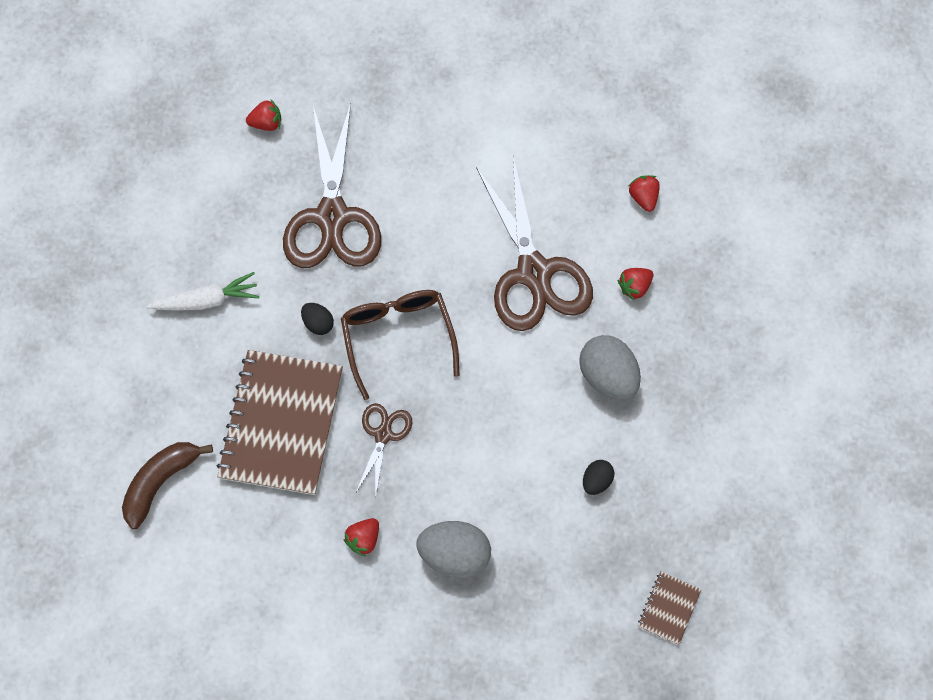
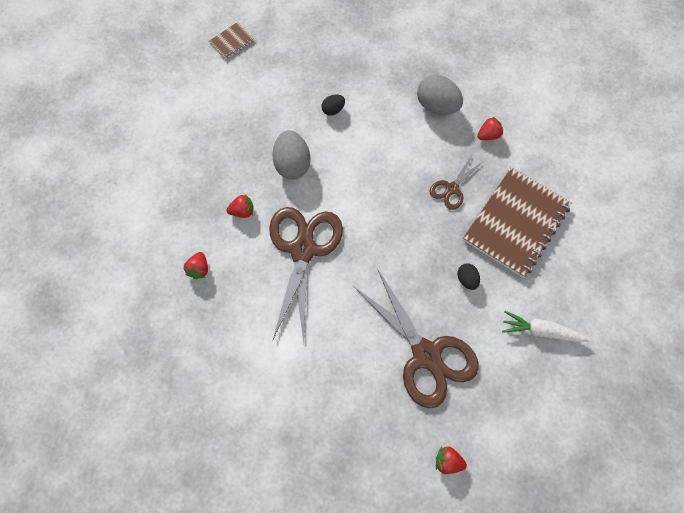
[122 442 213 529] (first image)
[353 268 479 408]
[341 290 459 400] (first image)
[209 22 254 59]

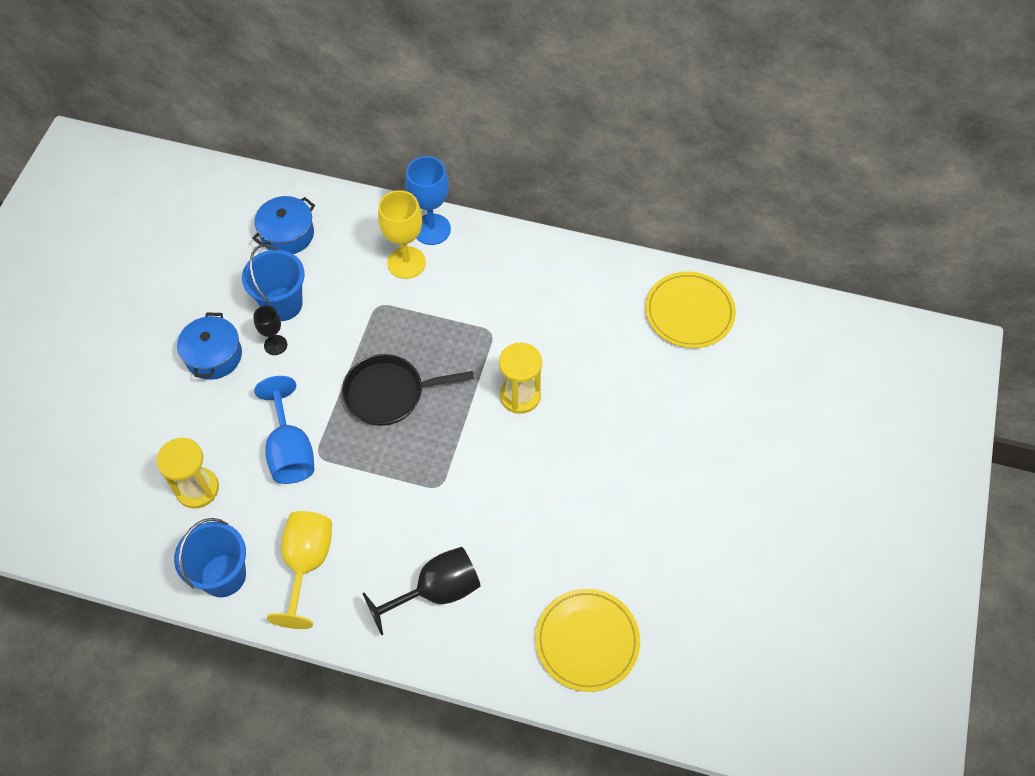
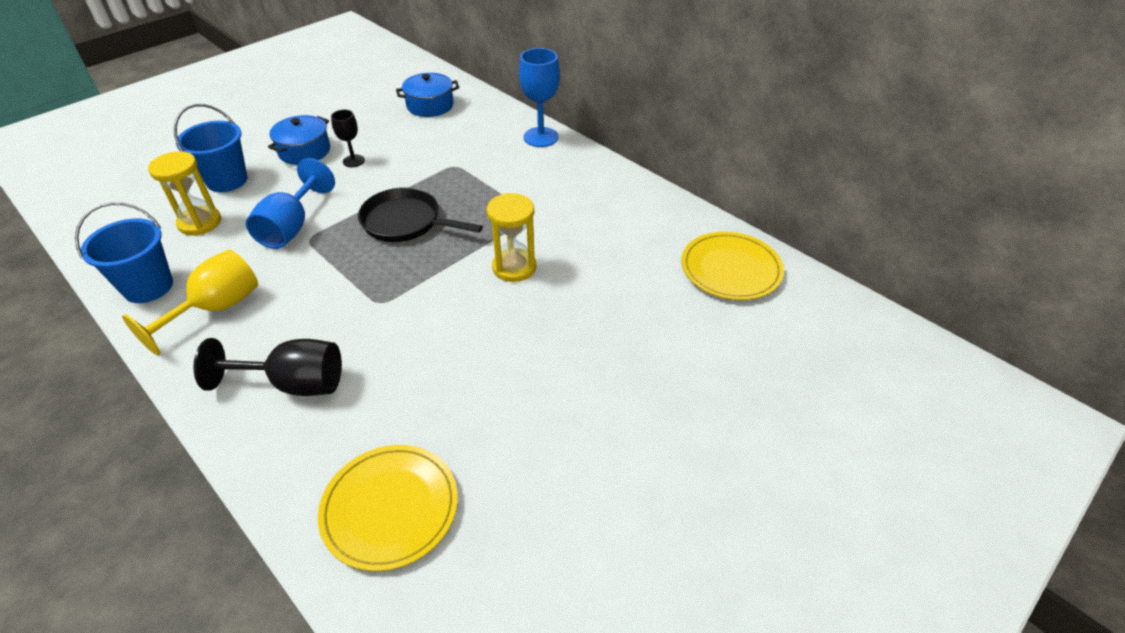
[174 104 247 192]
[378 190 426 279] (first image)

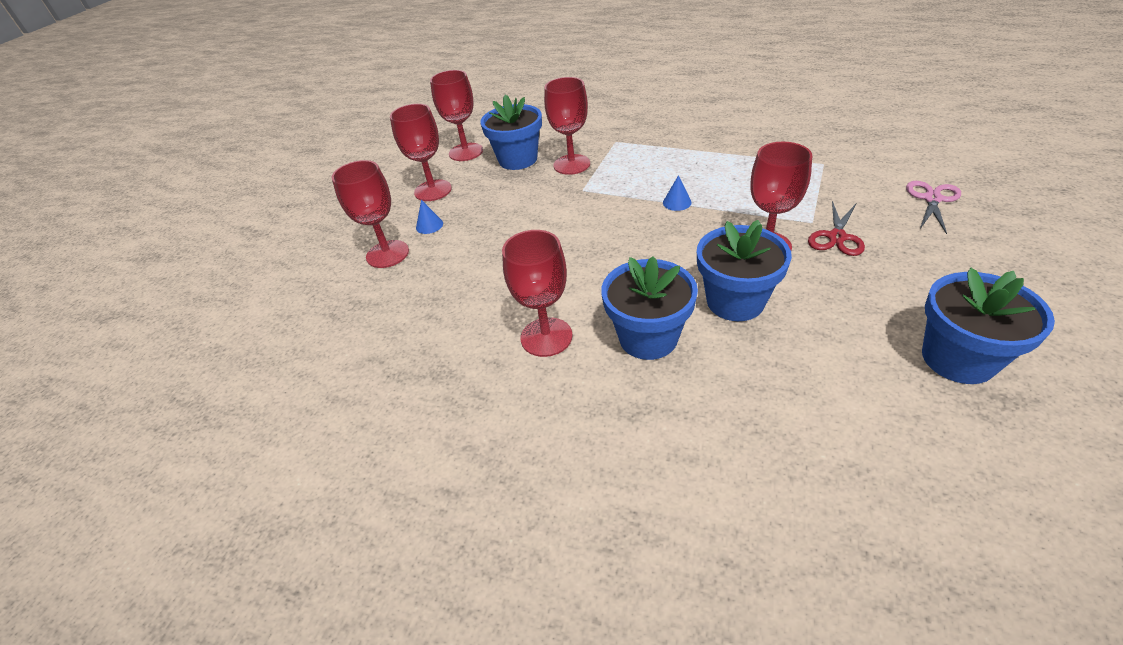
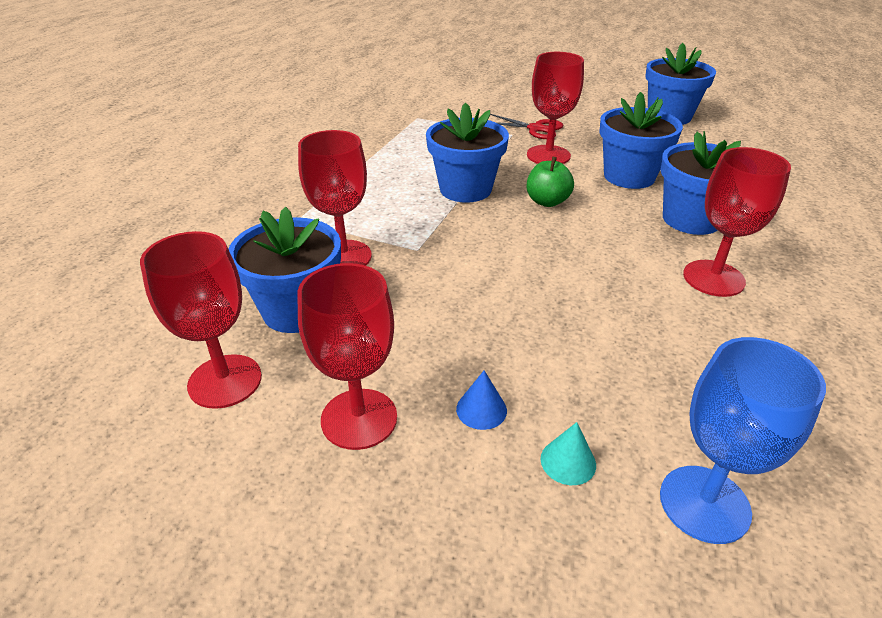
[541 422 596 485]
[426 103 509 203]
[906 181 961 234] (first image)
[527 157 574 207]
[660 337 826 544]

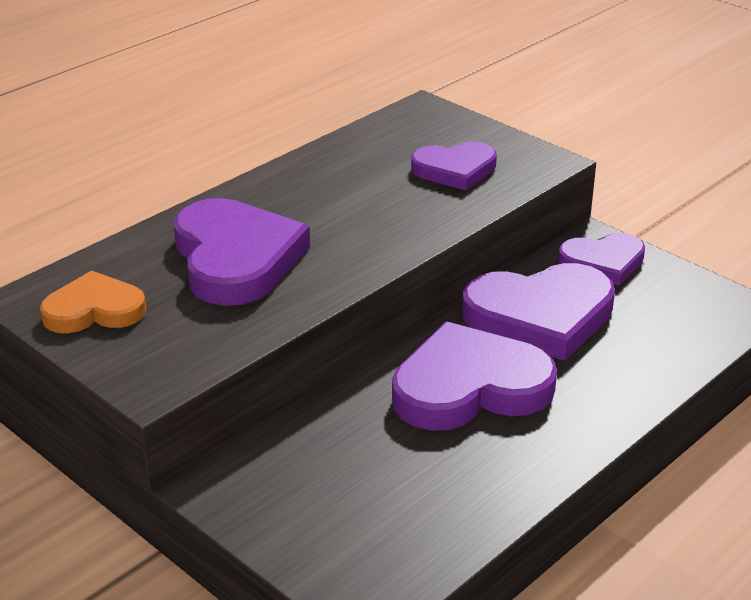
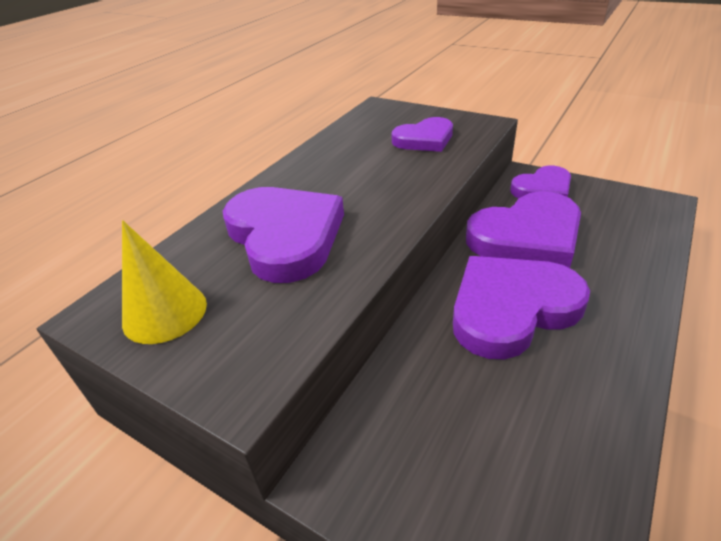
[122 220 207 344]

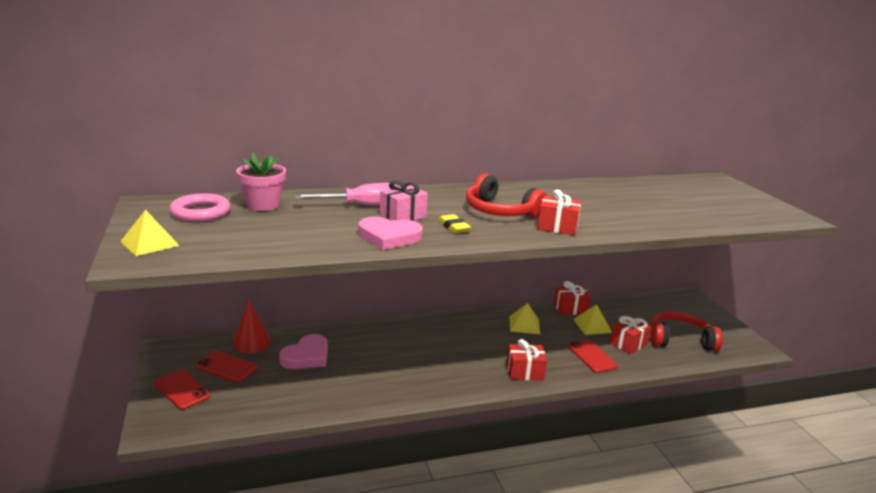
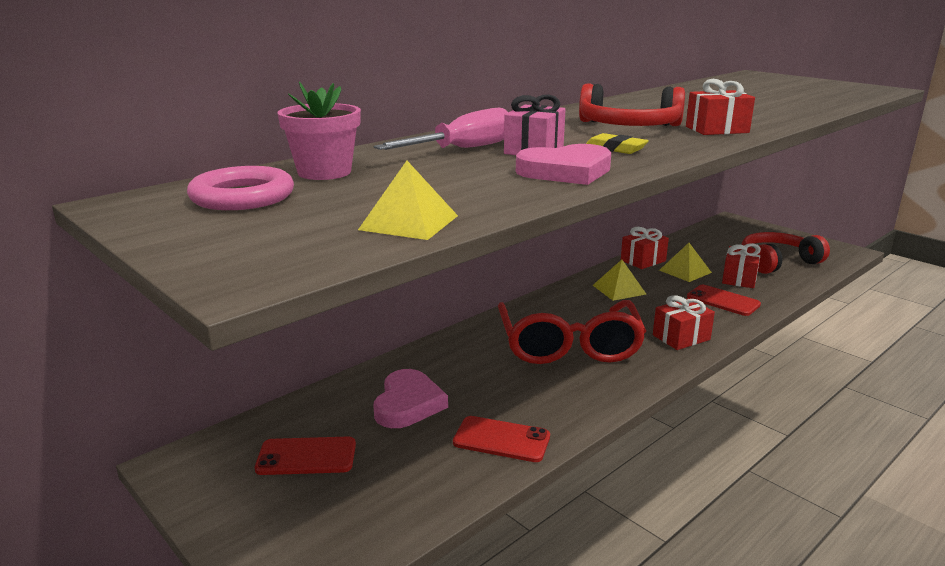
[358 161 458 240]
[453 416 550 462]
[233 299 271 353] (first image)
[498 300 646 364]

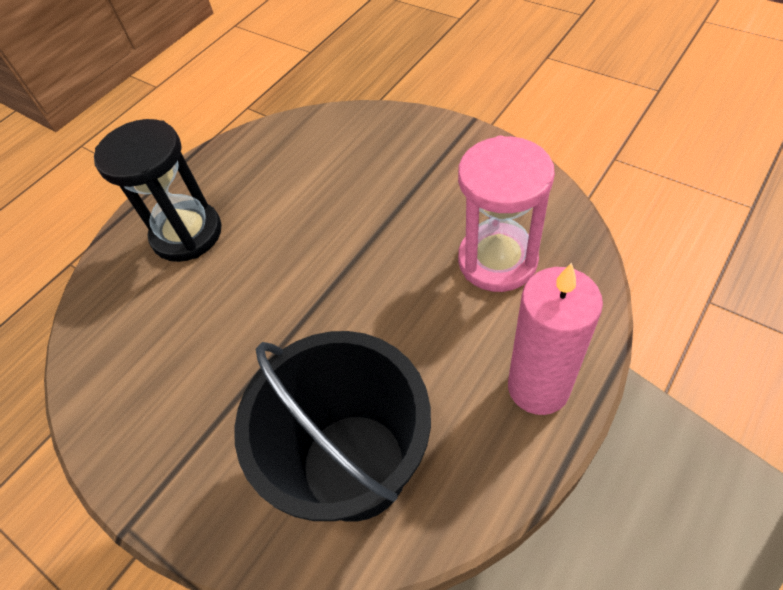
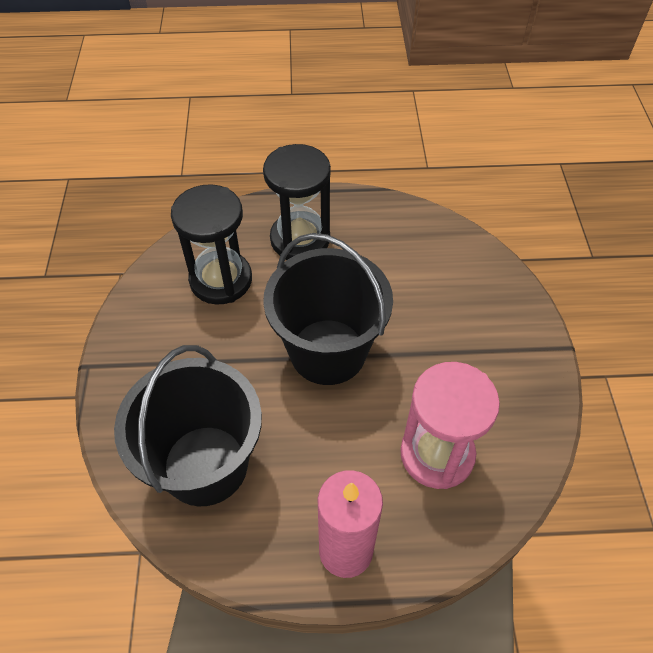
[171 184 252 305]
[263 233 393 385]

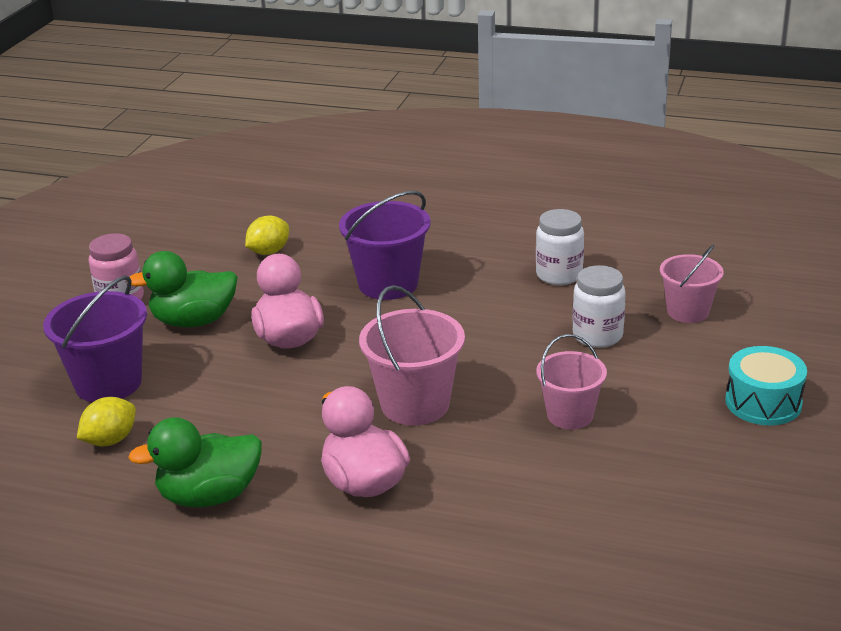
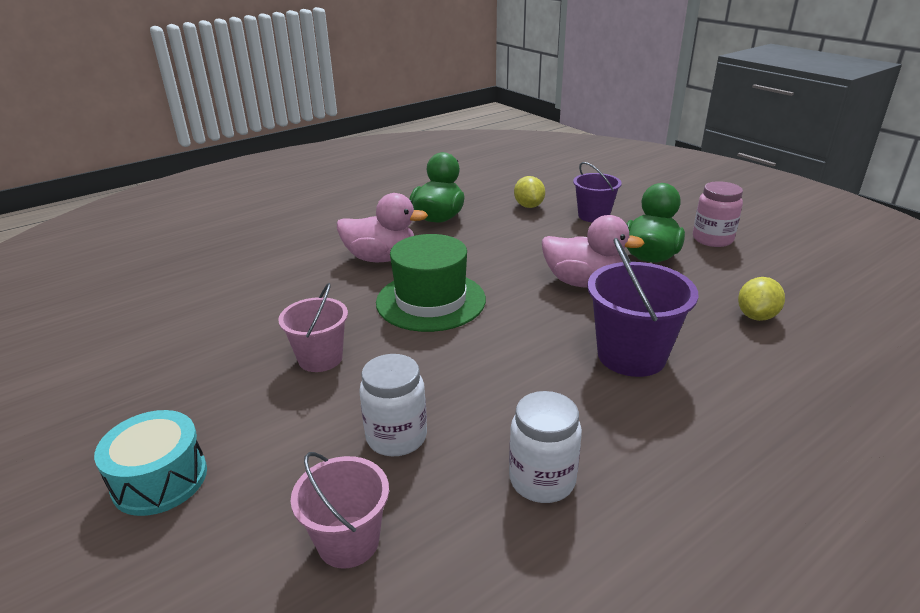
[573 162 622 222]
[738 277 785 321]
[376 234 486 332]

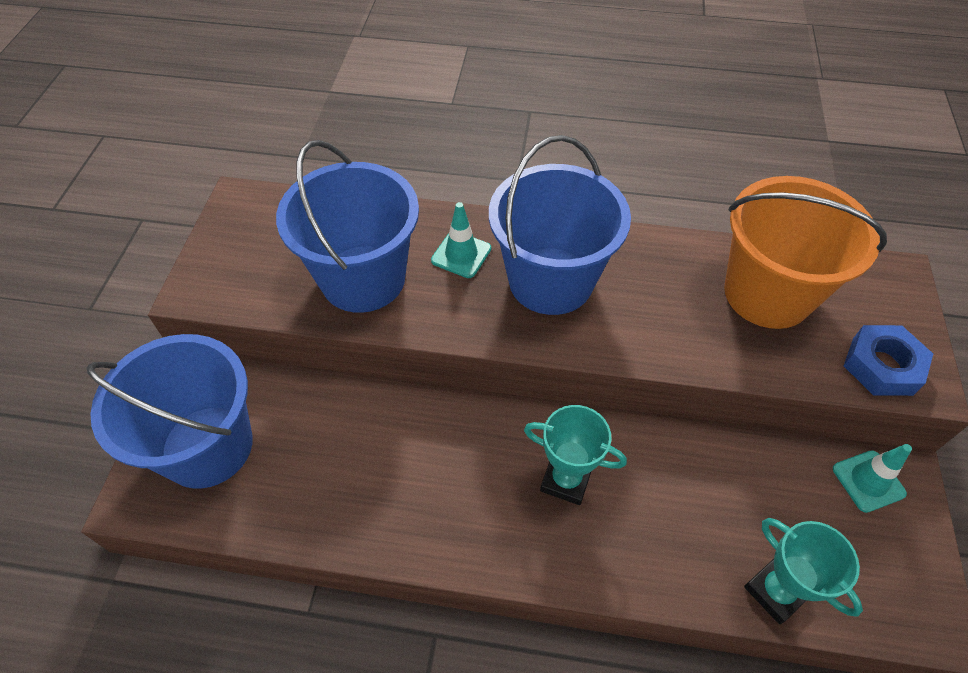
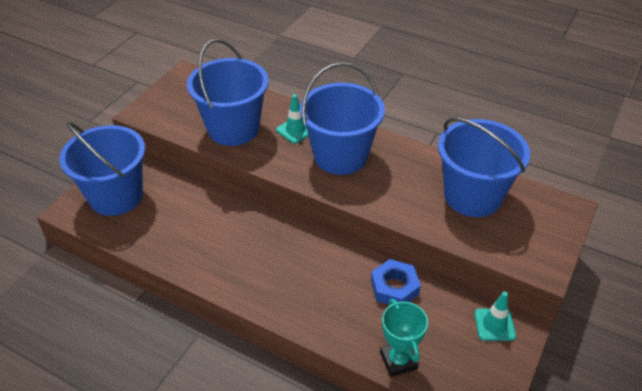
[524 405 627 505] (first image)
[438 118 530 217]
[371 259 421 305]

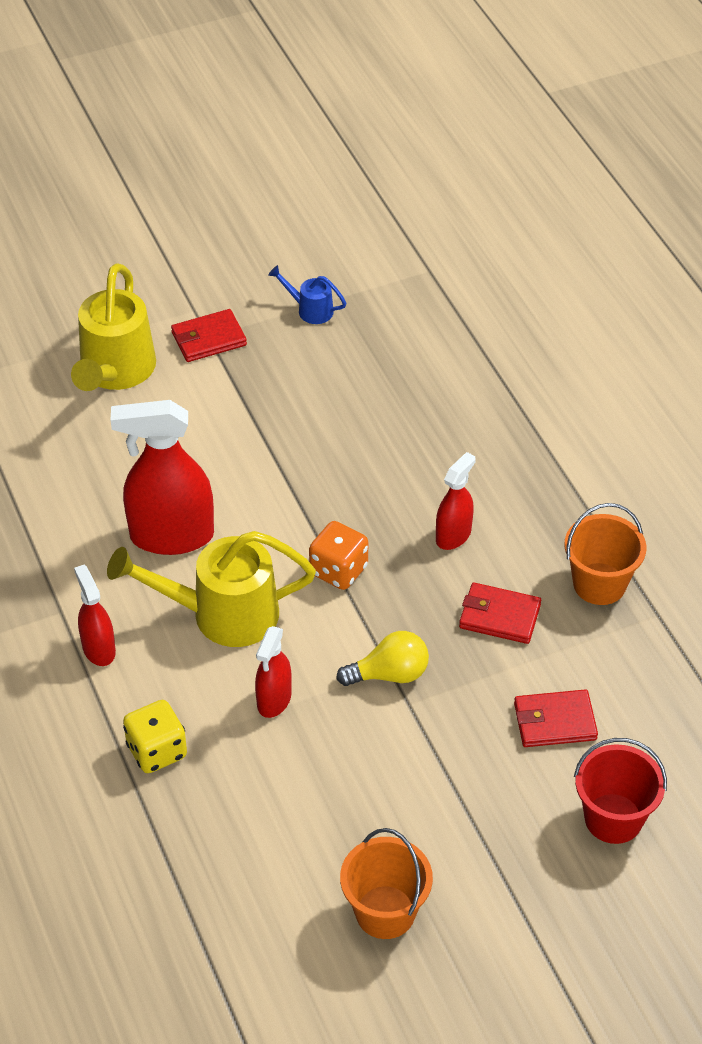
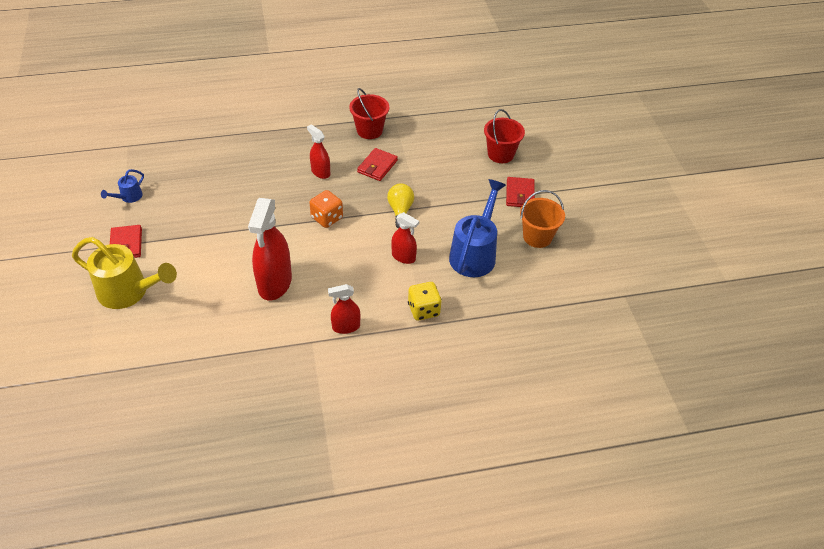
[107 531 316 647] (first image)
[506 177 535 207]
[349 88 389 139]
[449 179 506 277]

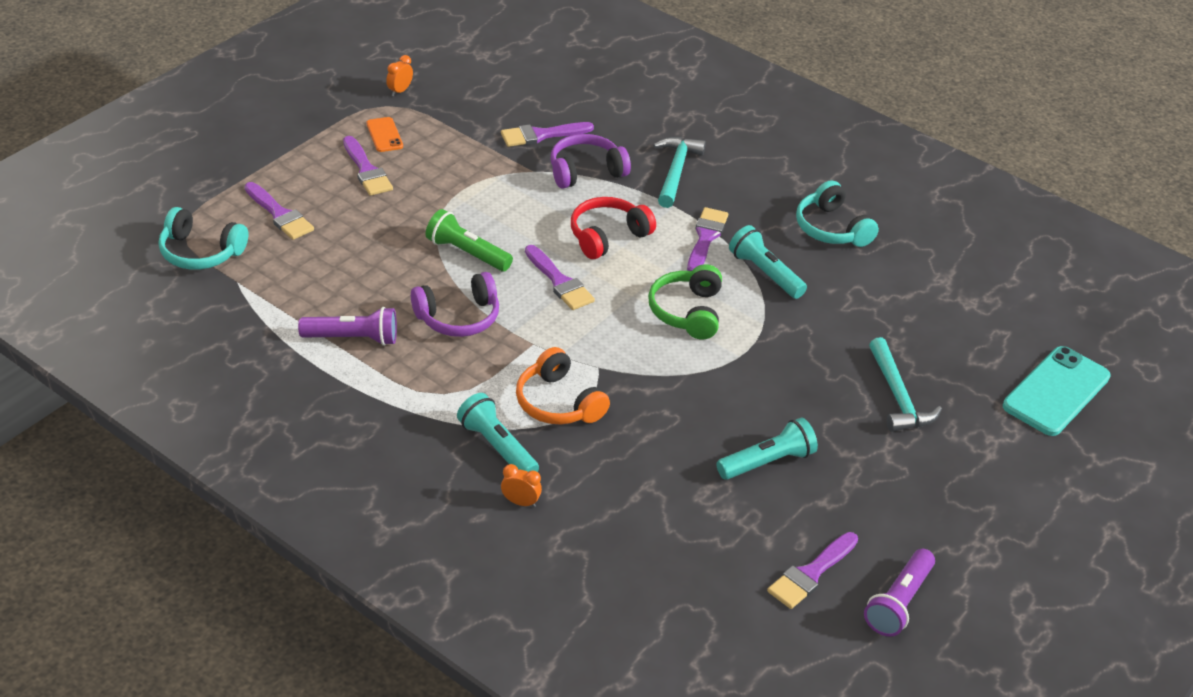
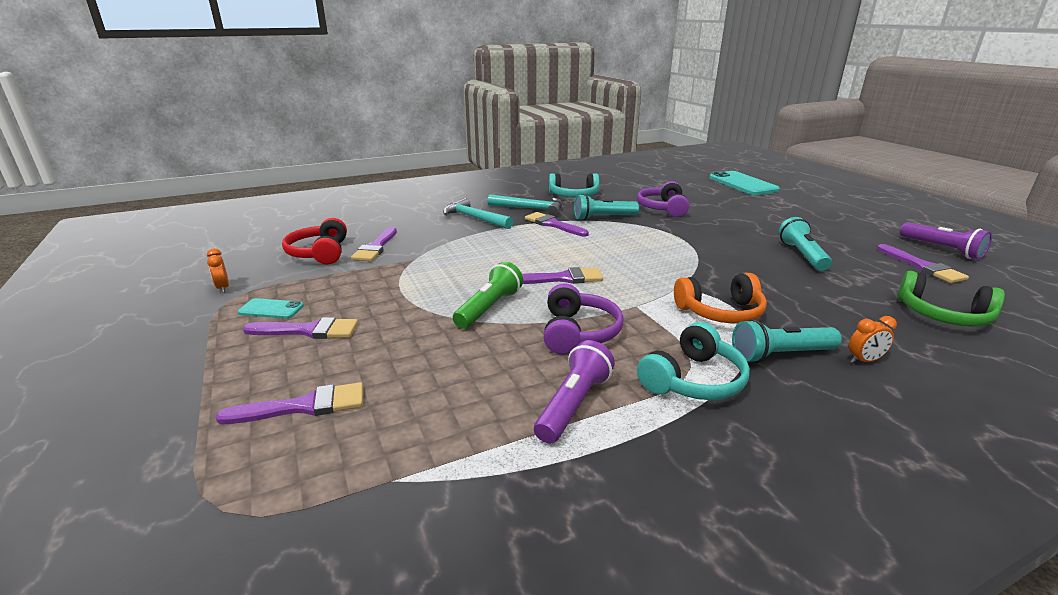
[637 322 750 400]
[238 298 304 319]
[453 262 523 329]
[849 316 897 363]
[637 181 689 217]
[282 218 347 264]
[897 271 1005 327]
[488 194 562 216]

